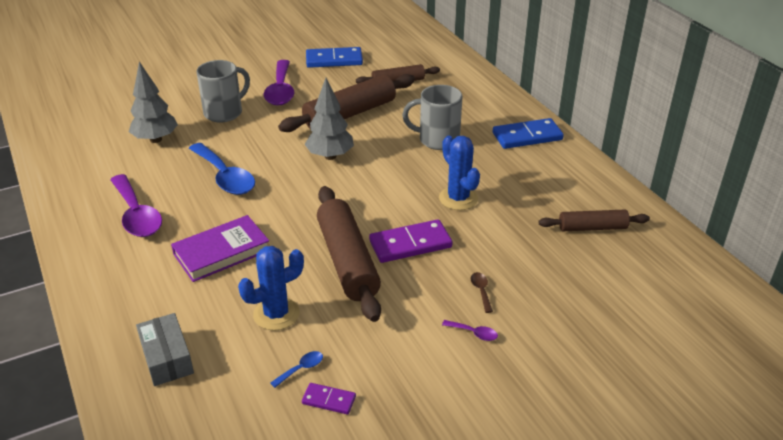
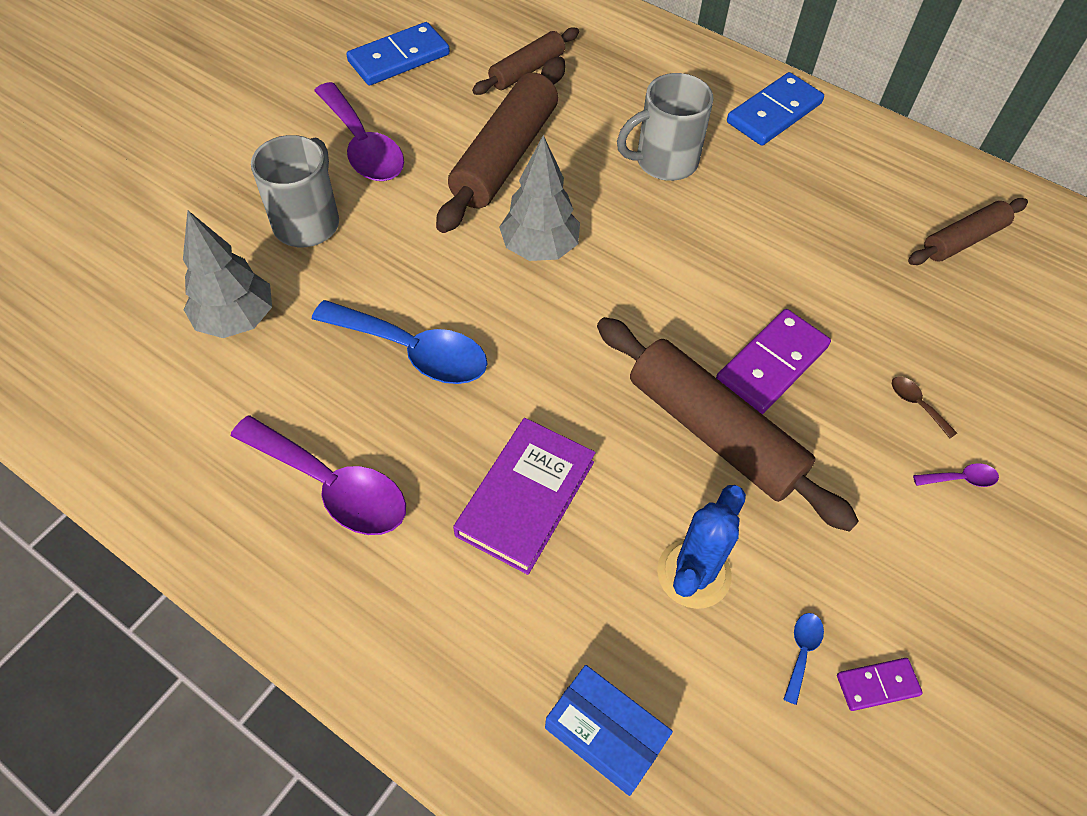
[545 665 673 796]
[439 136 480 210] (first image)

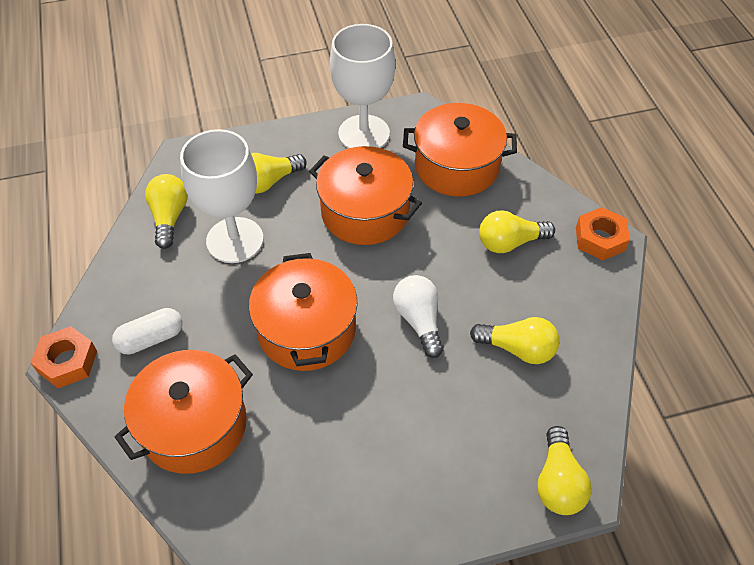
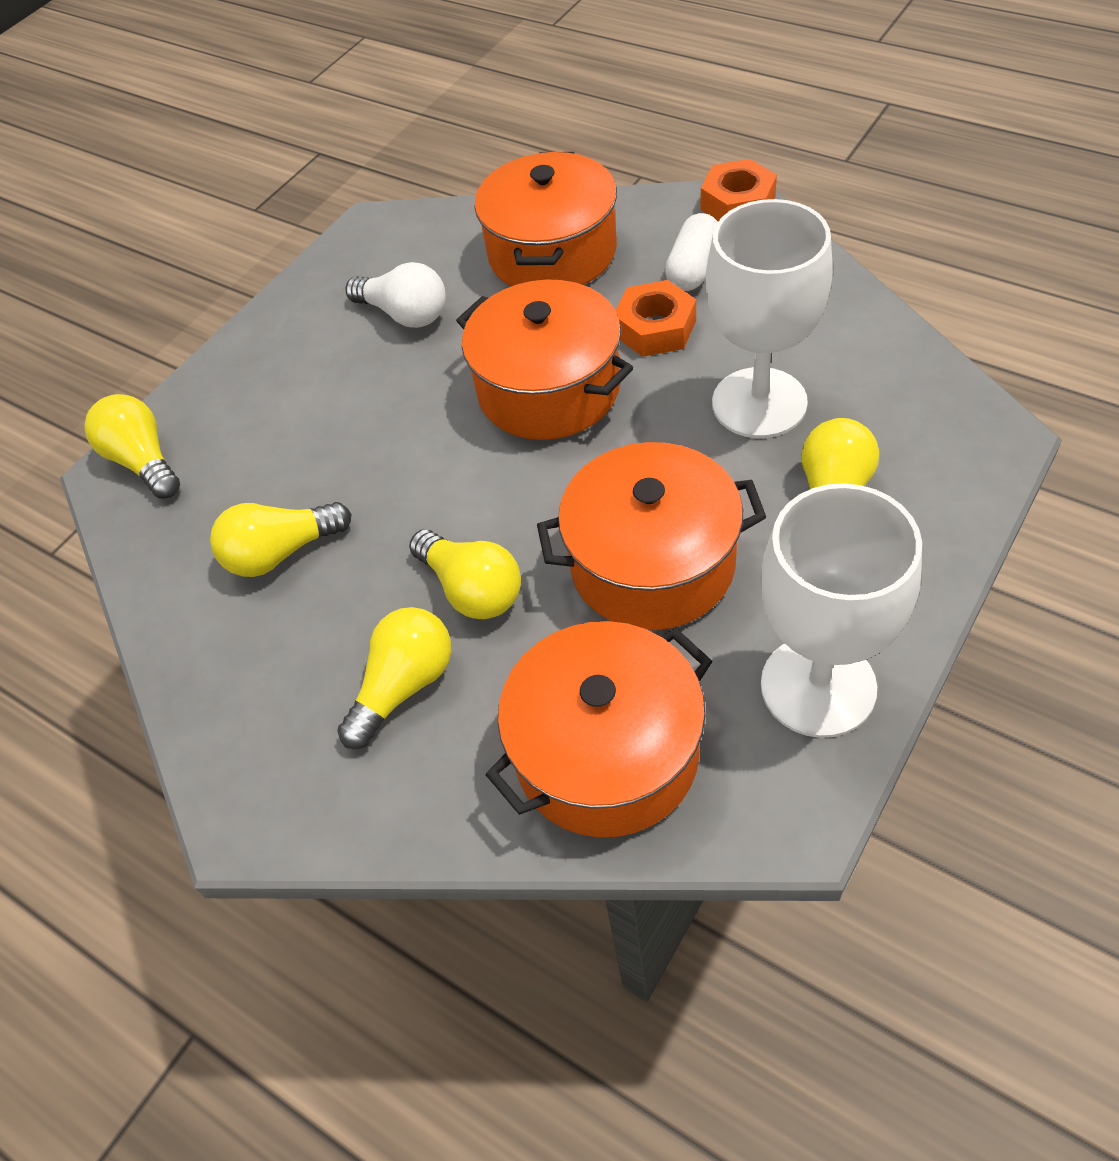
[409 529 521 619]
[346 262 446 328]
[616 280 696 357]

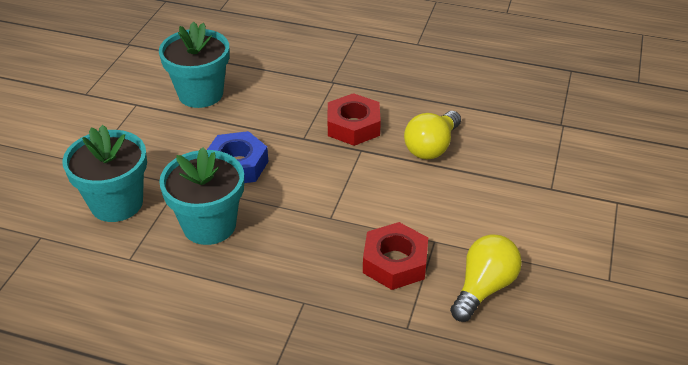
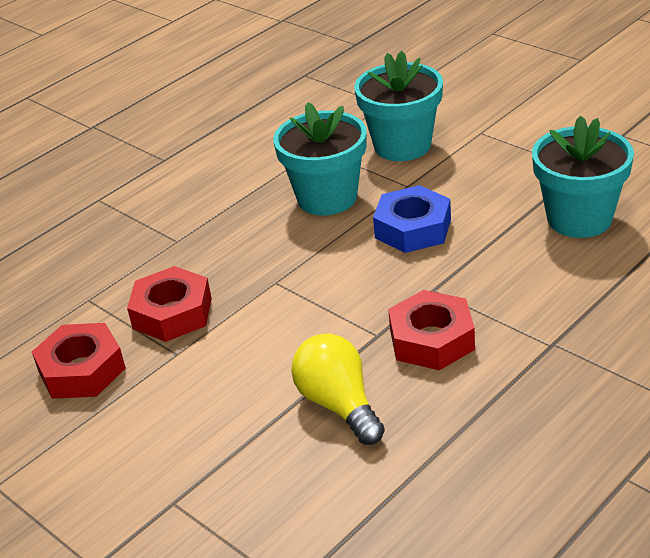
[32 323 126 399]

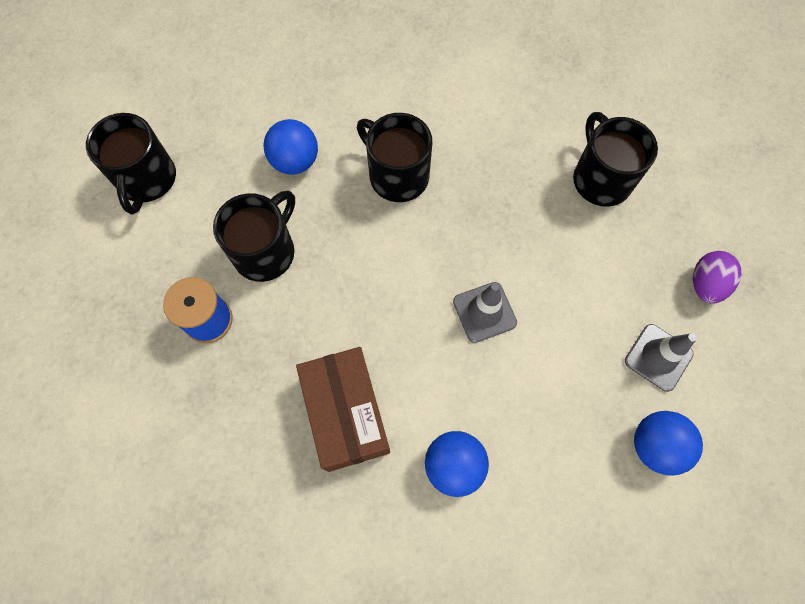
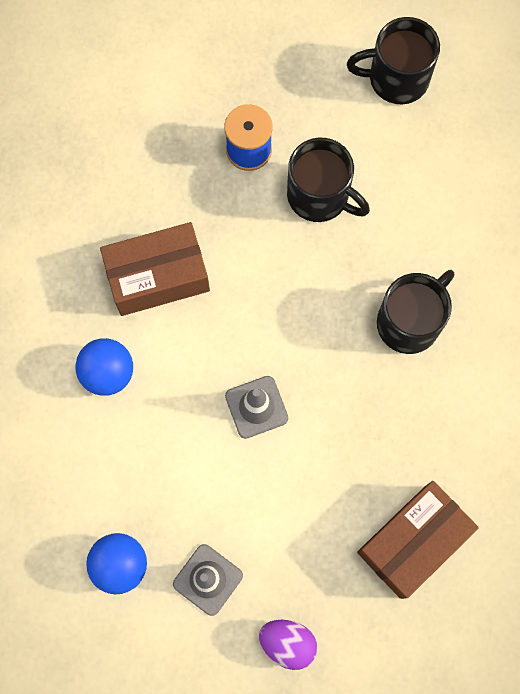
[263 119 318 175] (first image)
[357 481 479 599]

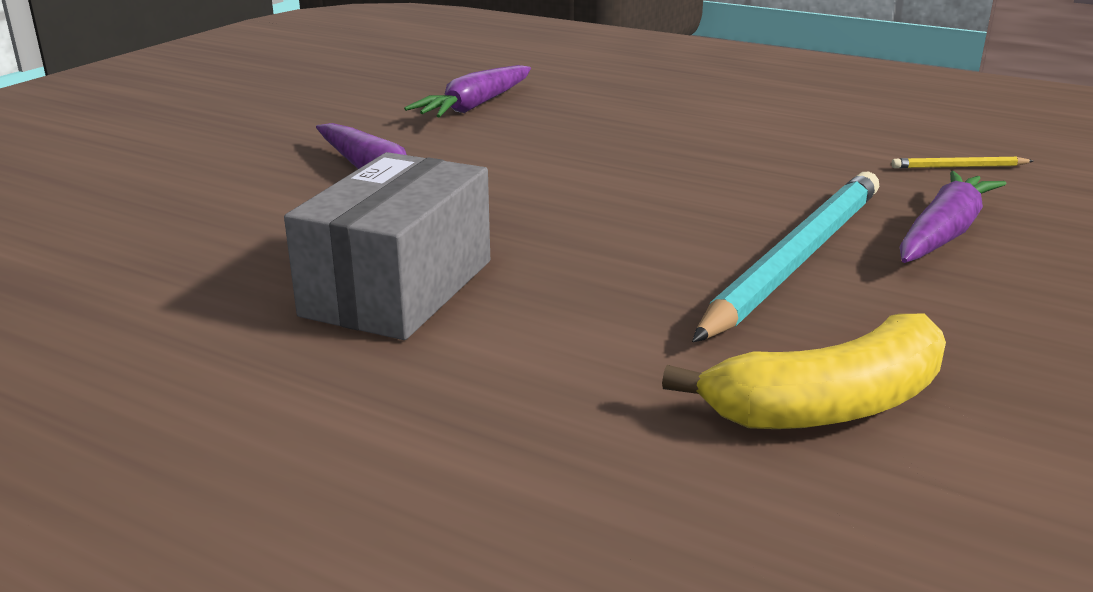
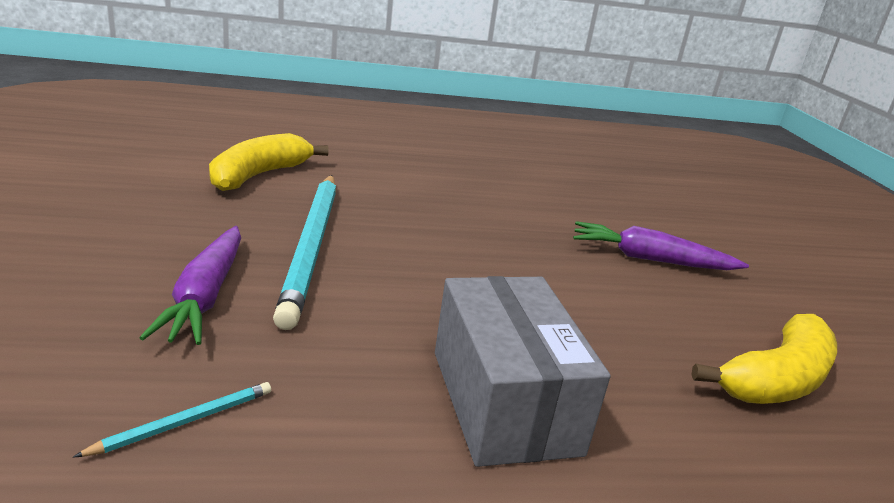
[435 276 611 467]
[692 314 837 404]
[73 382 271 457]

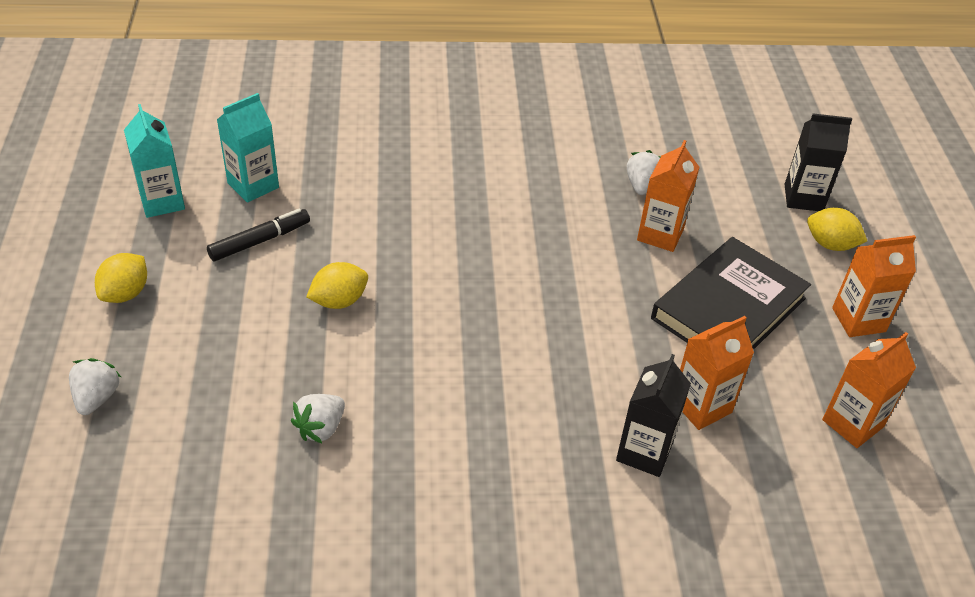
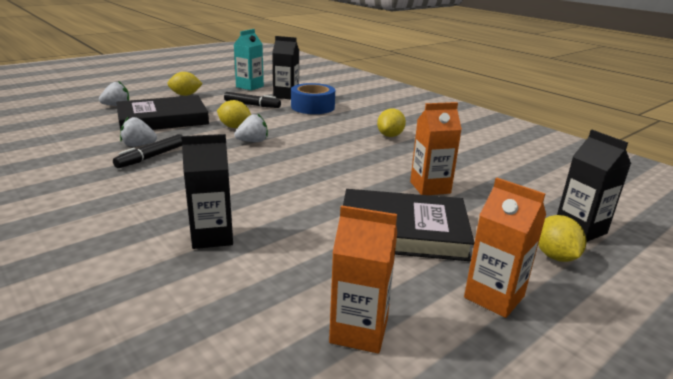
[272 36 299 99]
[234 113 268 142]
[680 316 754 430] (first image)
[113 134 183 168]
[116 95 209 132]
[291 83 335 114]
[377 109 406 137]

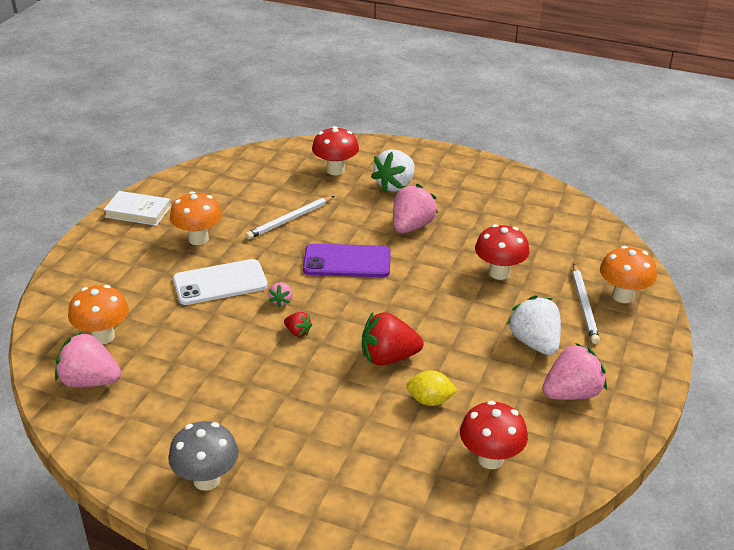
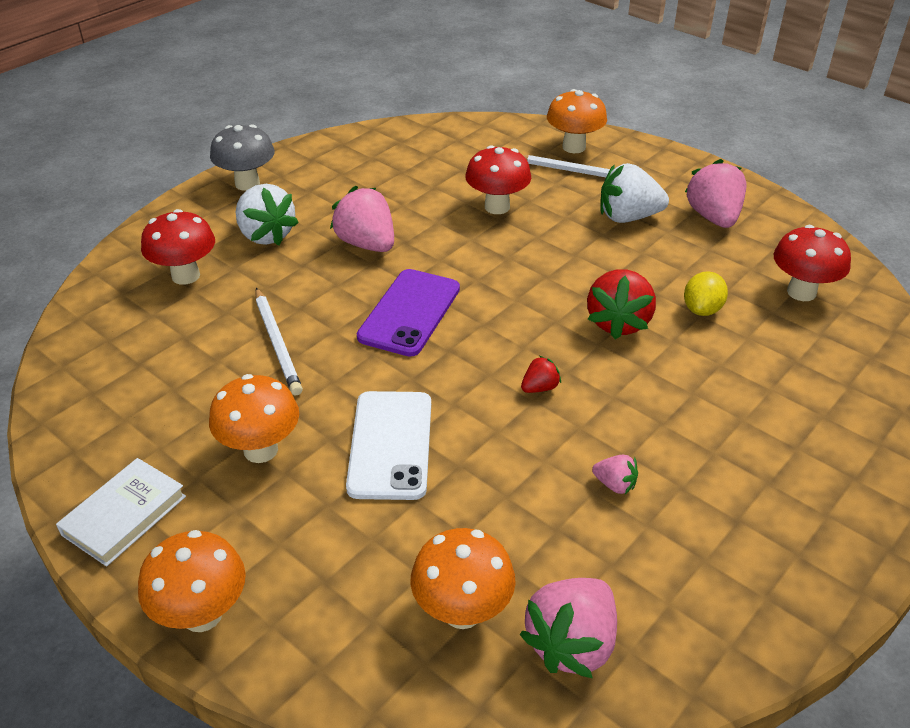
[210 124 275 191]
[592 455 638 494]
[138 530 246 632]

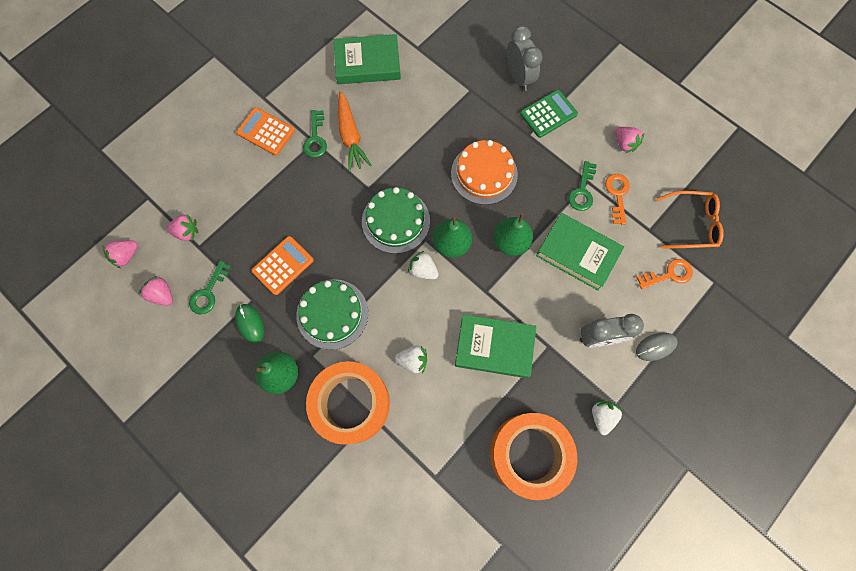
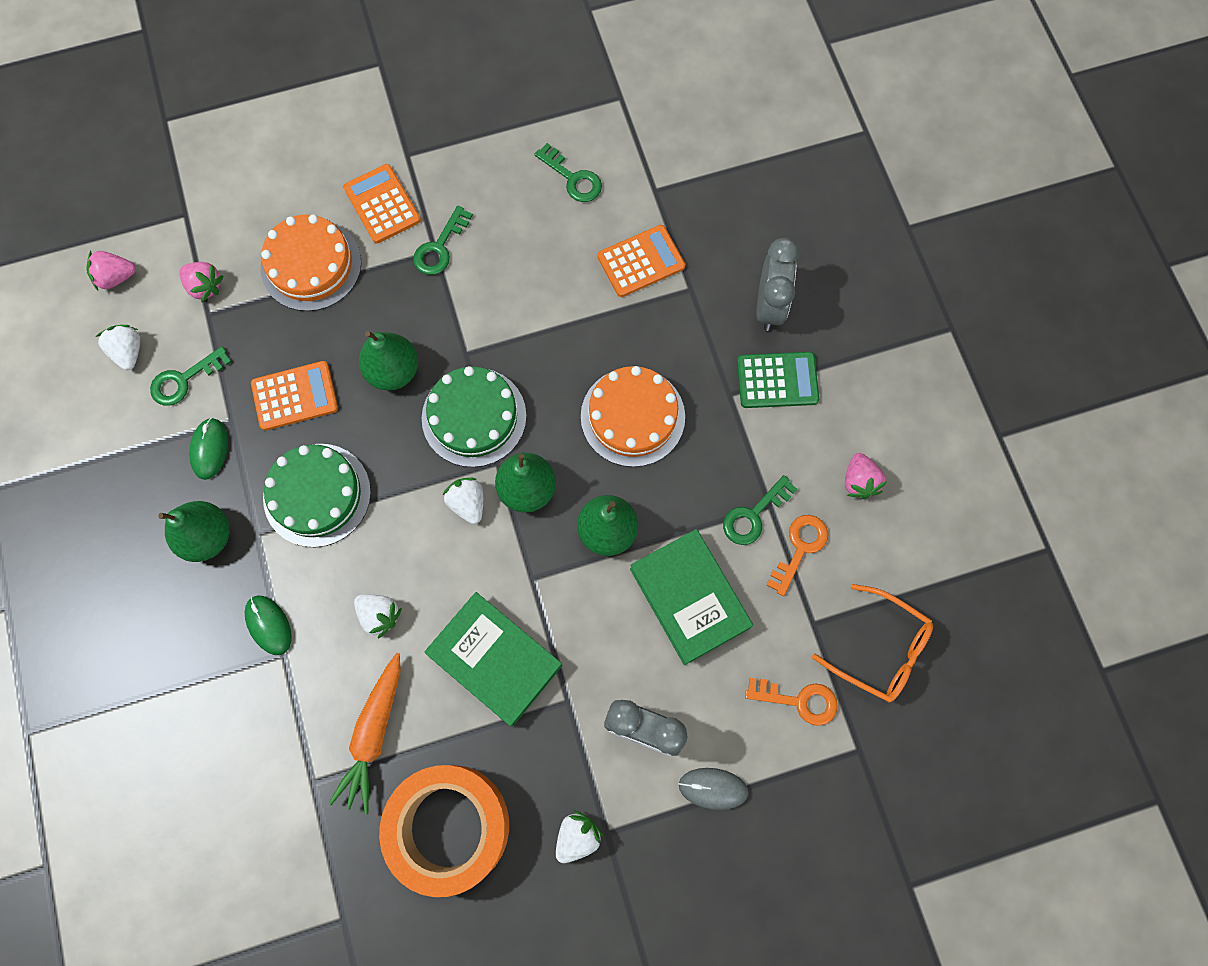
[95 325 140 370]
[245 596 292 655]
[534 143 602 202]
[329 653 400 815]
[261 214 361 311]
[359 331 418 390]
[598 225 685 297]

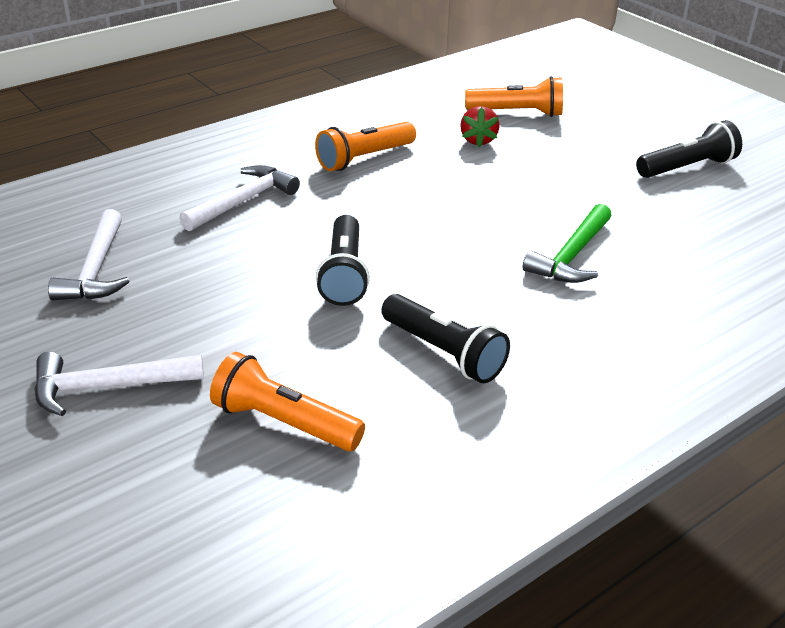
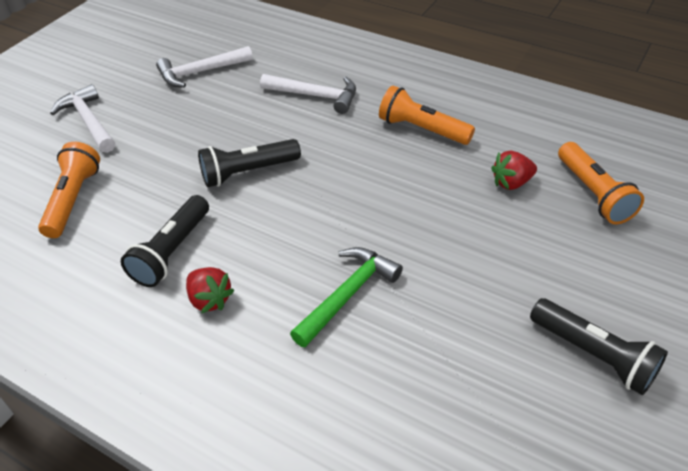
[290 247 403 347]
[186 267 235 313]

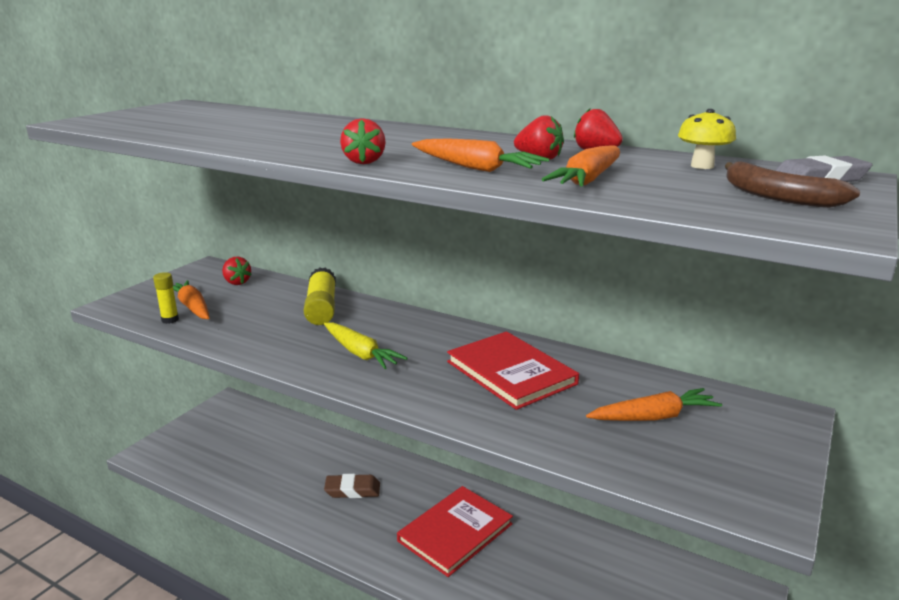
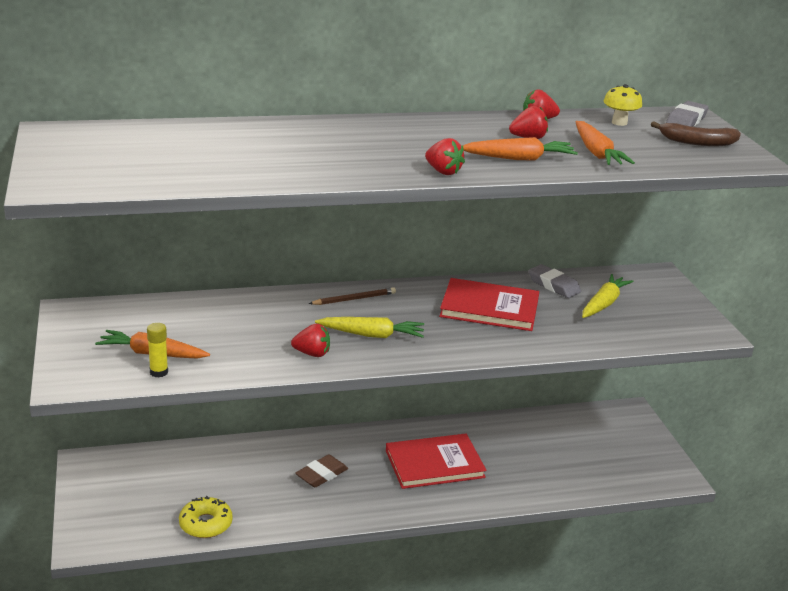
[291 324 330 357]
[304 268 336 325] (first image)
[386 434 487 489]
[582 274 633 318]
[179 496 233 538]
[308 287 396 305]
[529 264 581 298]

